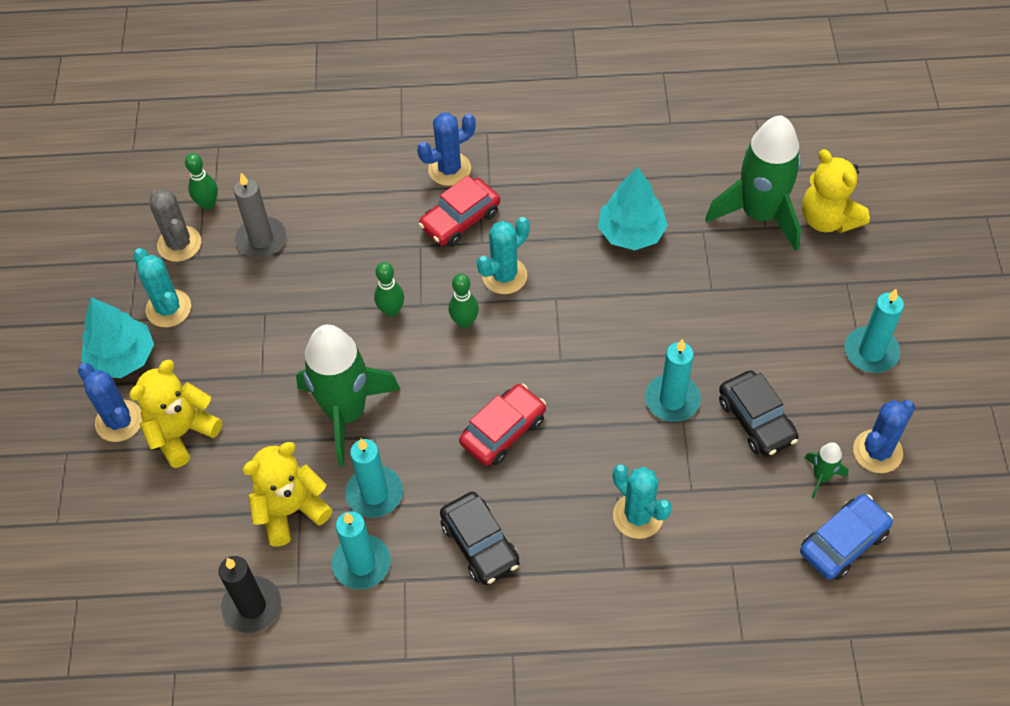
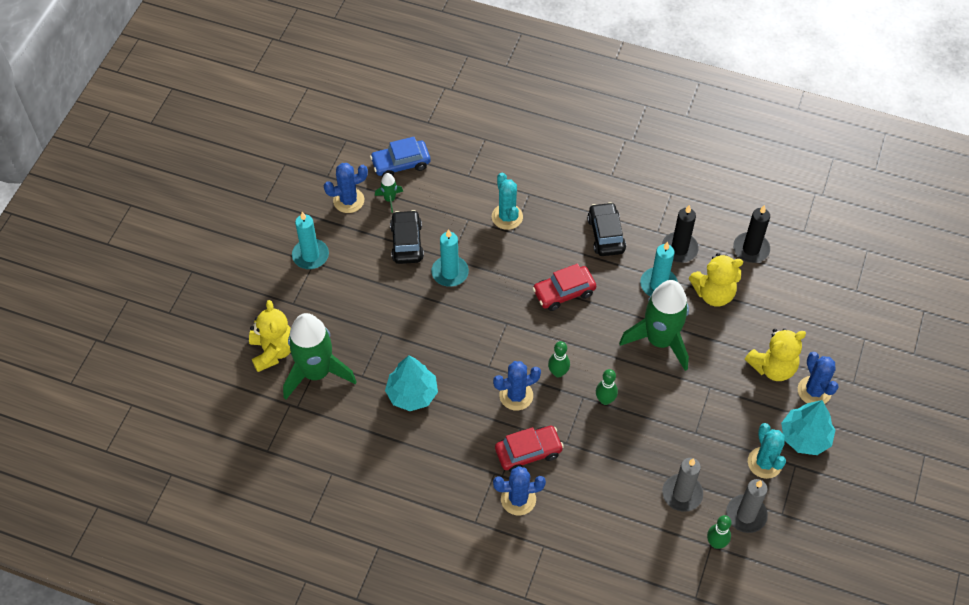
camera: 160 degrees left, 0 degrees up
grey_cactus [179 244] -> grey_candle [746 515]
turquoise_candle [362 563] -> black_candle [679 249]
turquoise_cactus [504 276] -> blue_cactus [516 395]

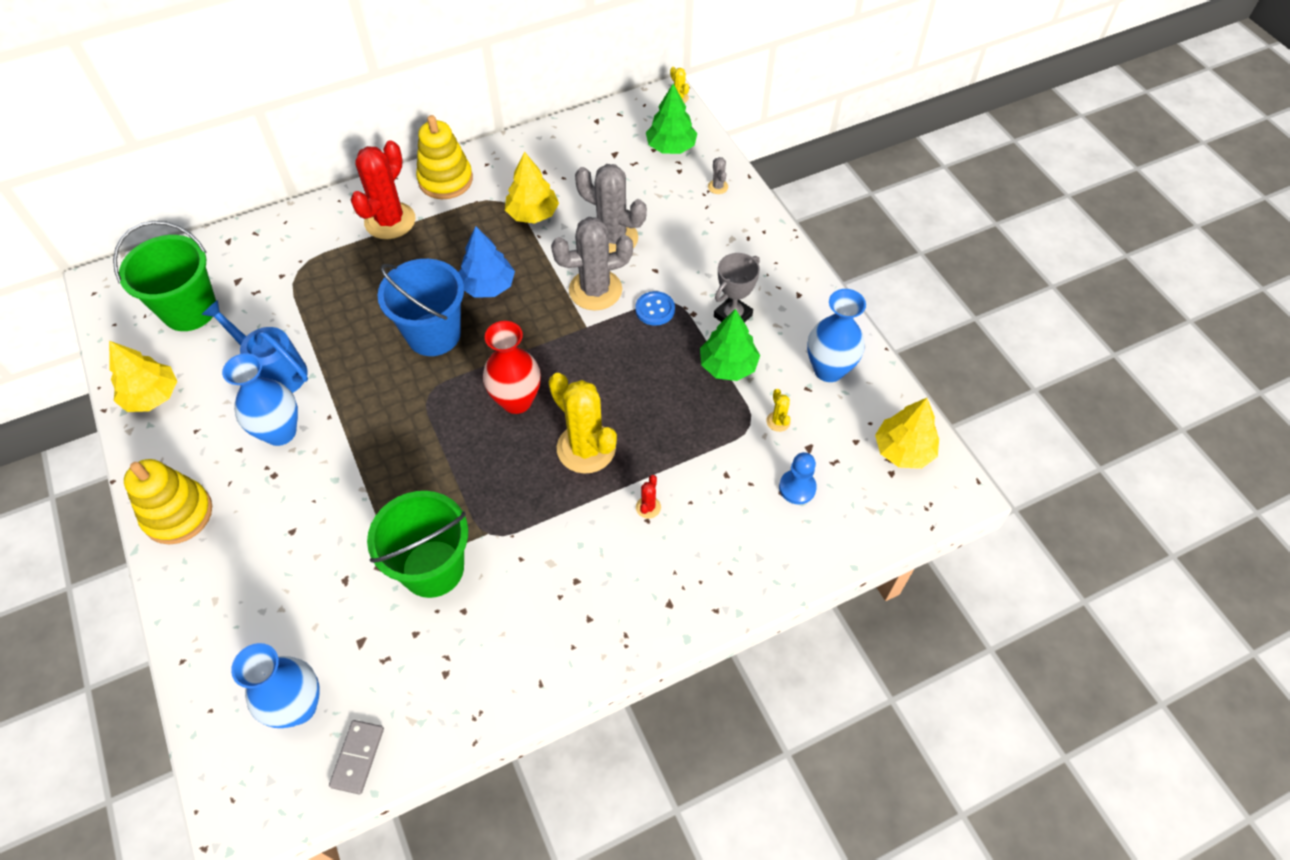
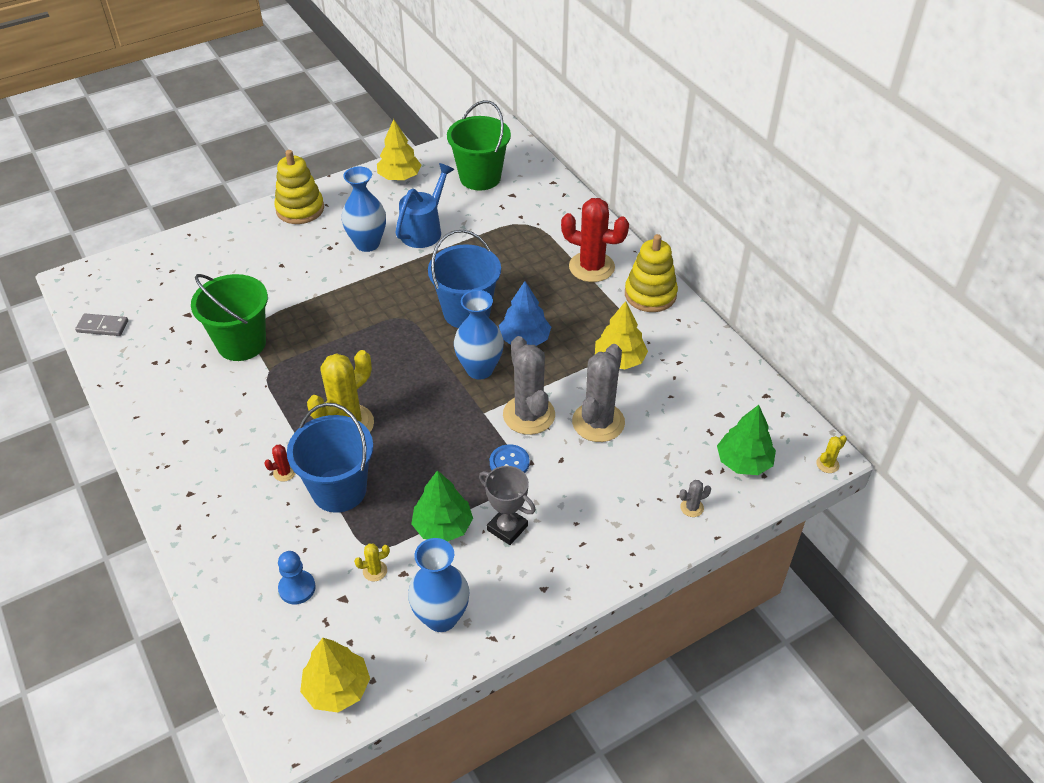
camera: 85 degrees right, 10 degrees down
red_vase [516 401] -> none
none -> blue_bucket [339 490]
blue_vase [298 706] -> blue_vase [479 369], shifted
red_cactus [648 507] -> red_cactus [284 472], 45 degrees counterclockwise

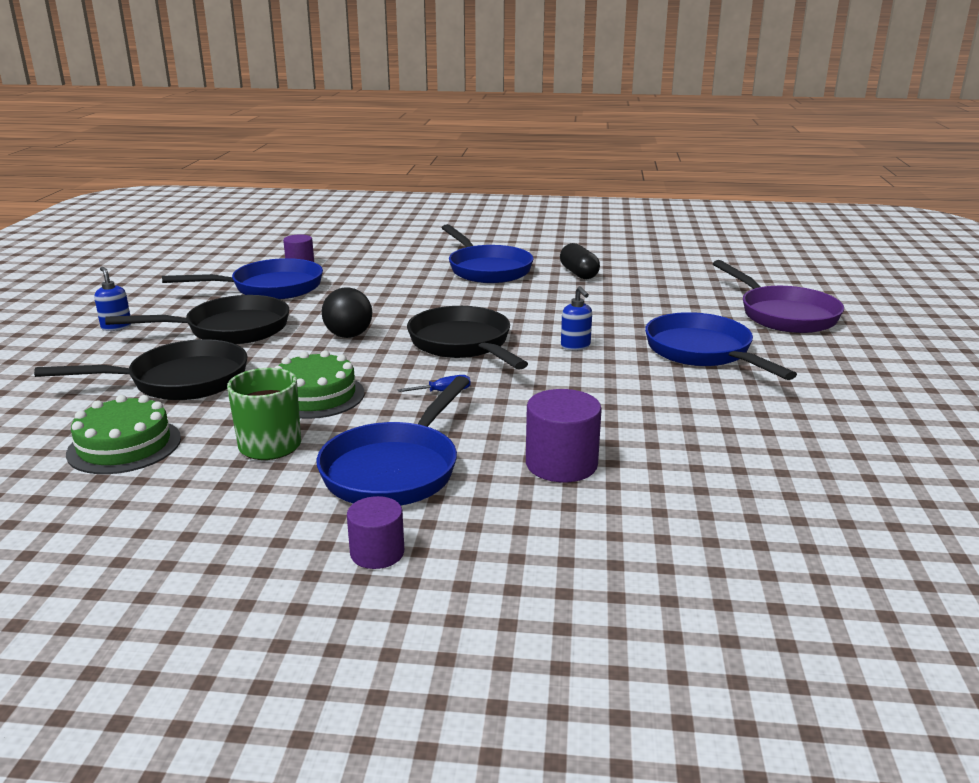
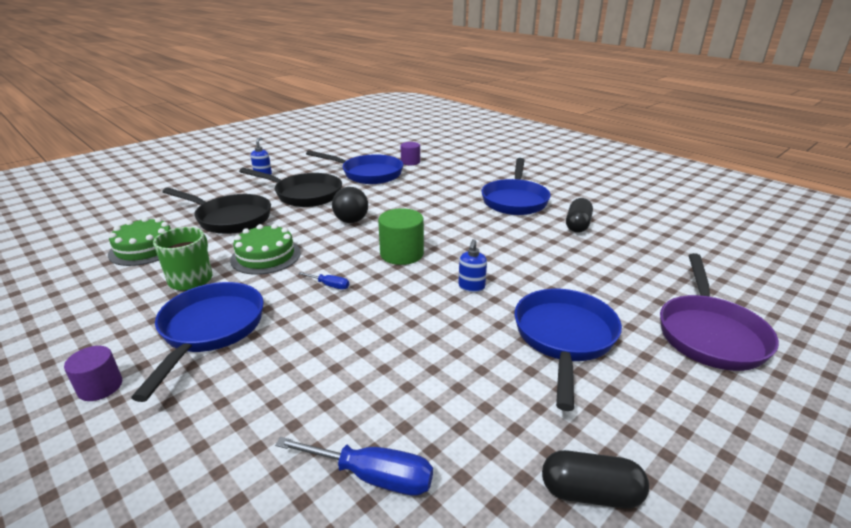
camera: 40 degrees right, 5 degrees up
purple_cylinder [561 464] -> none
none -> blue_screwdriver [373 476]
none -> black_capsule [590 493]
black_pan [463 344] -> green_cylinder [402 254]
blue_pan [395 469] -> blue_pan [210 330], 120 degrees clockwise

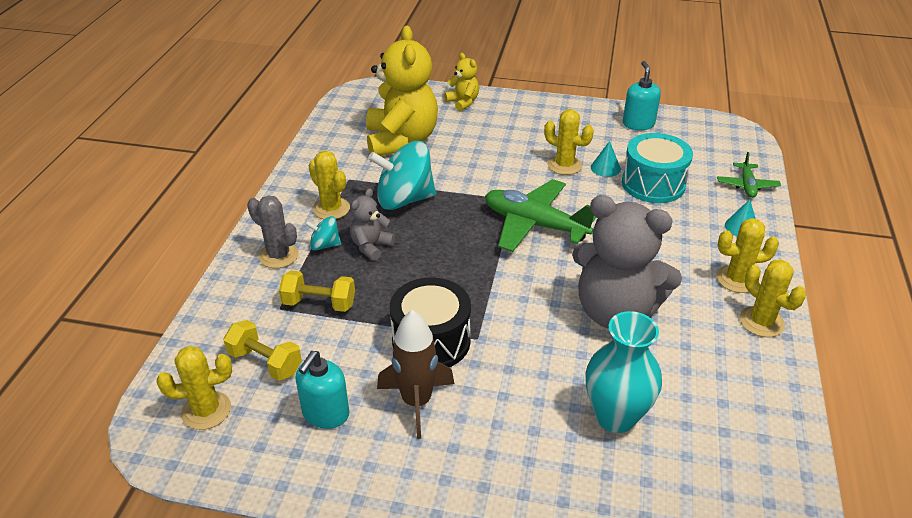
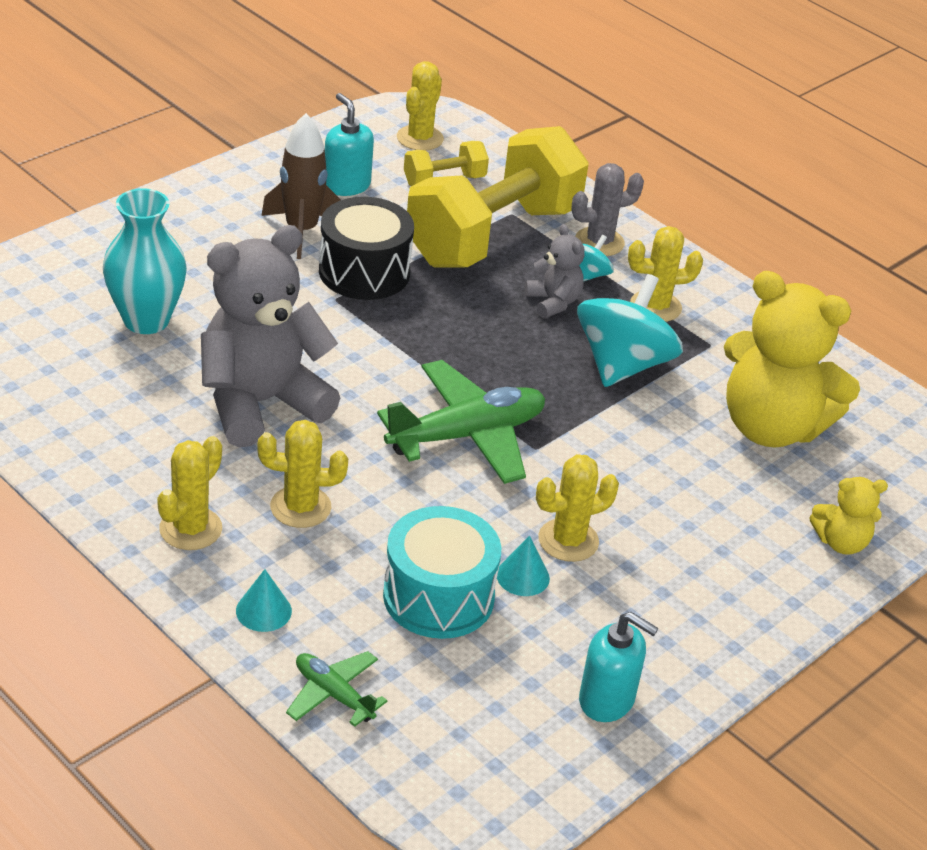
camera: 120 degrees right, 0 degrees up
yellow_cactus [761 322] -> yellow_cactus [300 507], shifted
yellow_dumbbell [319 303] -> yellow_dumbbell [493 235], x2.27

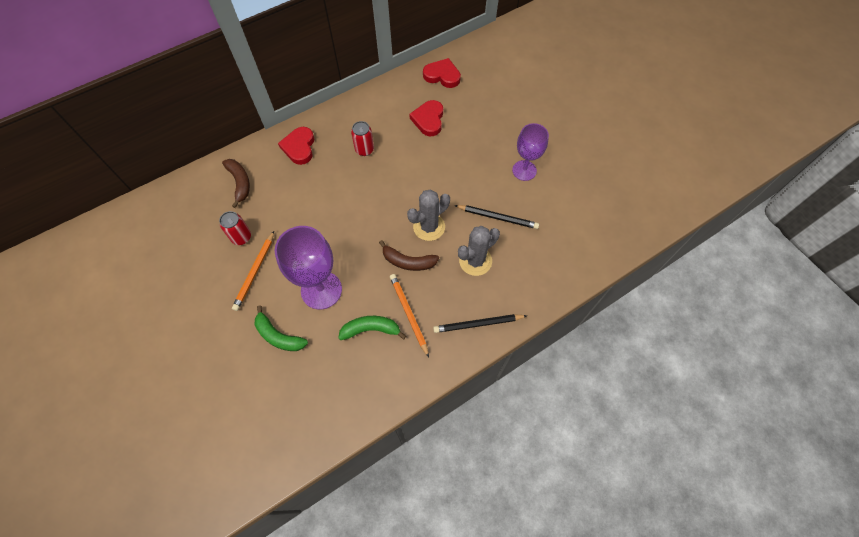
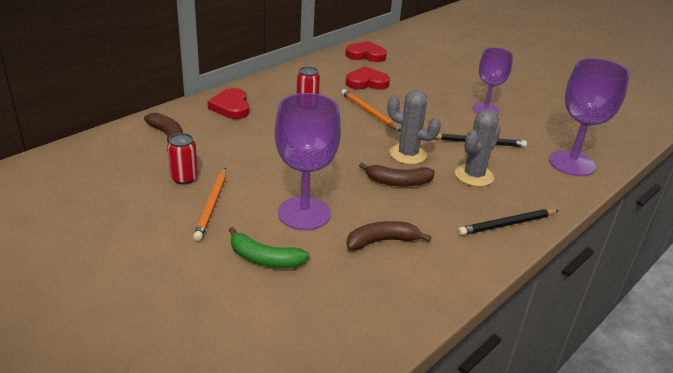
camera: 15 degrees left, 30 degrees down
none -> purple_goblet [571 163]
orange_pencil [409 314] -> orange_pencil [369 112], shifted
green_banana [371 329] -> brown_banana [382 241]
grey_cactus [429 227] -> grey_cactus [408 154], 75 degrees clockwise
red_heart [428 120] -> red_heart [367 82], 90 degrees clockwise

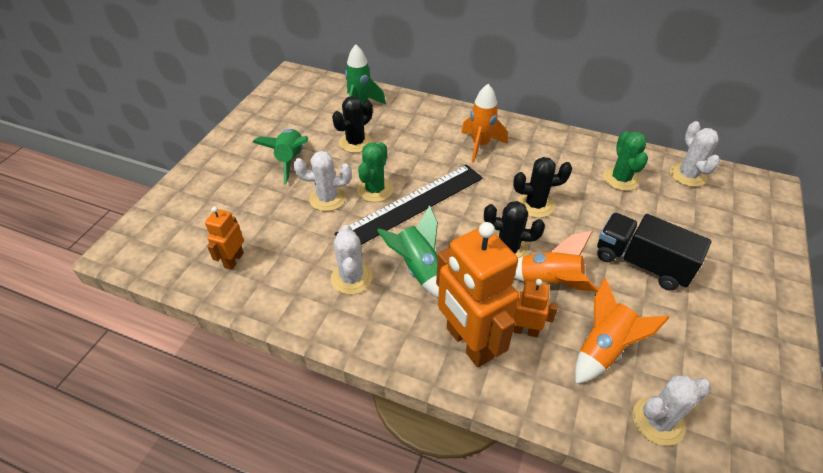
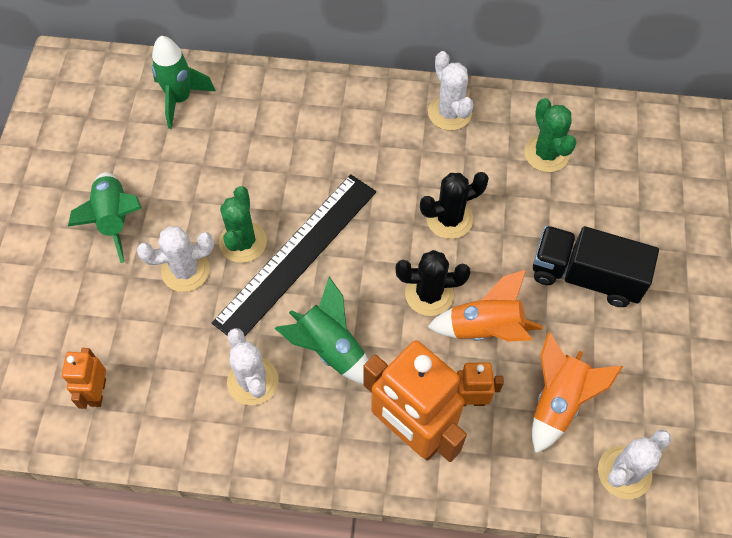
camera: 15 degrees left, 15 degrees up
black_cactus [355 142] -> none
orange_rocket [480 145] -> none
white_cactus [687 175] -> white_cactus [449 113], shifted

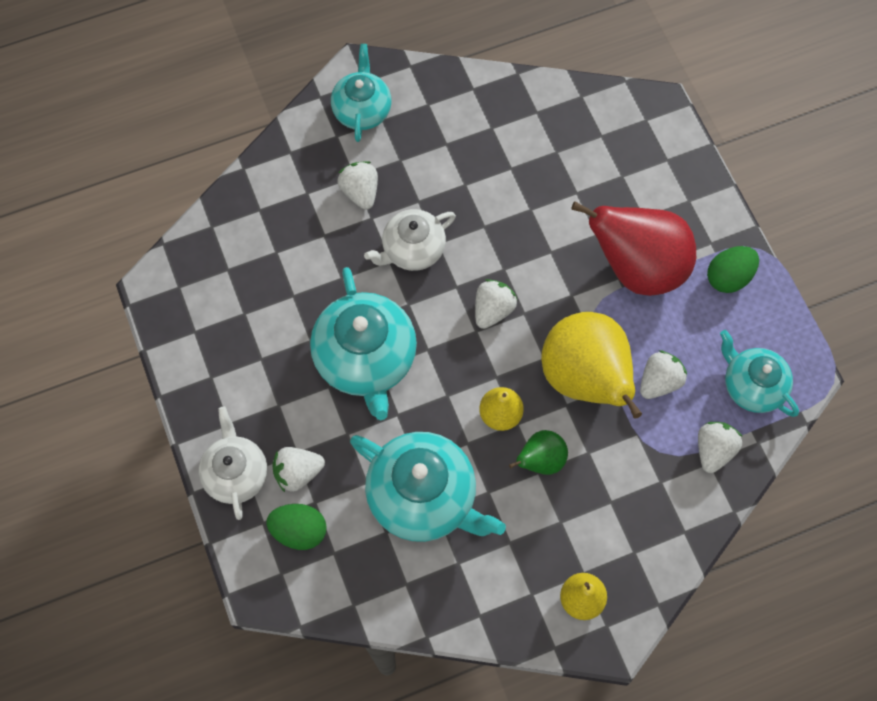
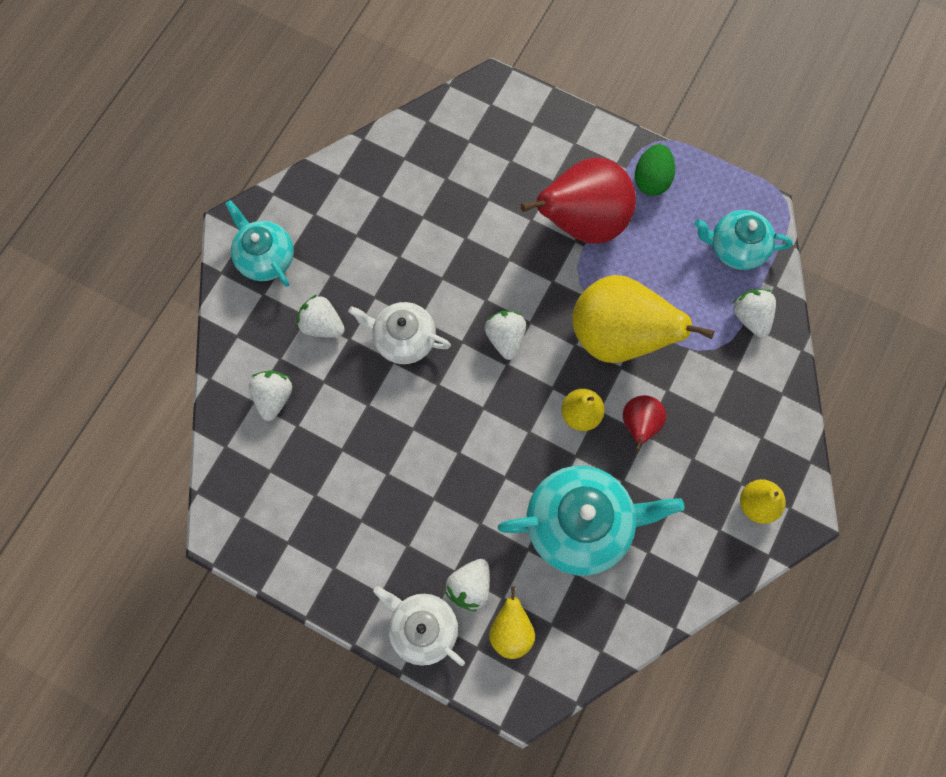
camera: 40 degrees left, 5 degrees up
turquoise_teapot [366 359] -> none
white_strawberry [659 382] -> white_strawberry [274 397], shifted
green_egg [299 531] -> yellow_pear [511 630]
green_pear [540 460] -> red_pear [639 425]
white_teapot [412 250] -> white_teapot [403 339], 90 degrees clockwise

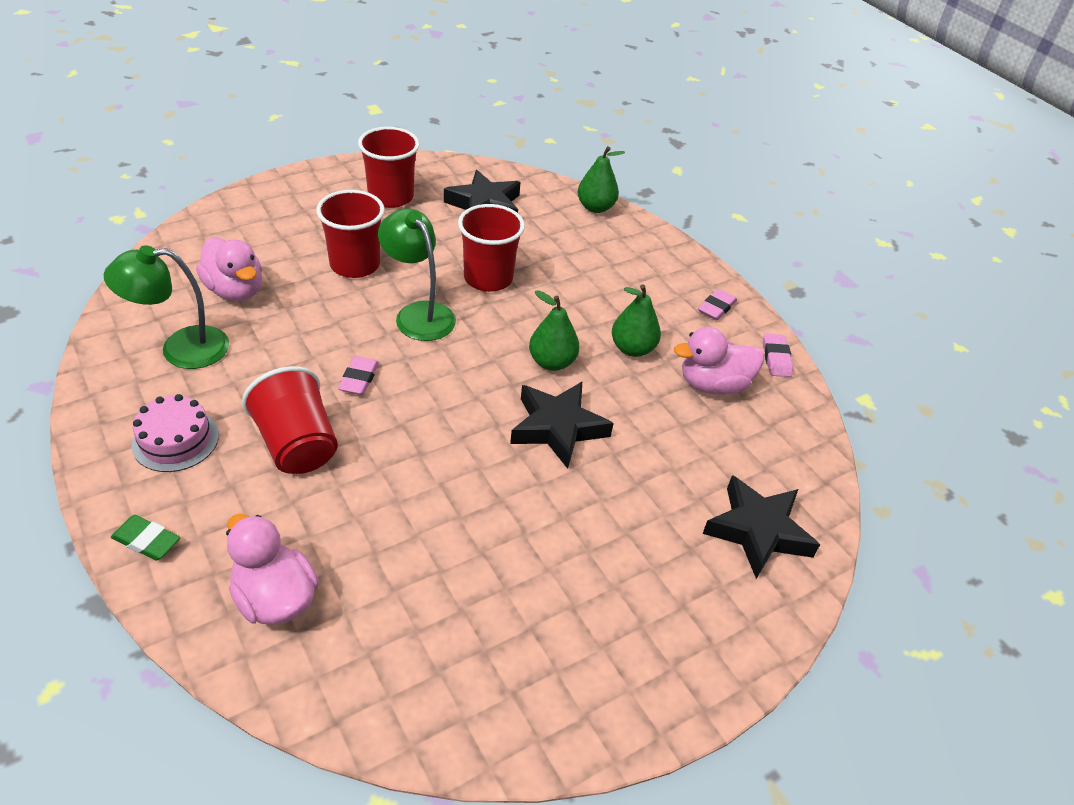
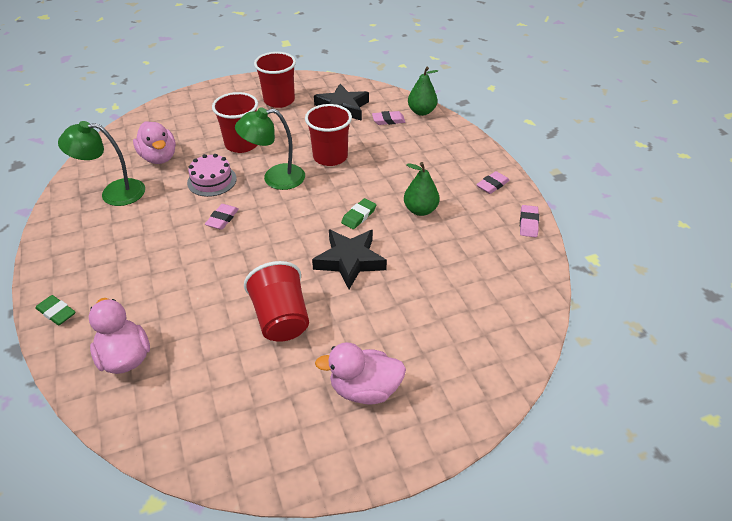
camera: 15 degrees right, 0 degrees up
black_star [758 531] -> none
none -> pink_eraser [388 120]
pink_cake [175 440] -> pink_cake [212 180], shifted
red_cup [297 445] -> red_cup [281 318], shifted
pink_duck [713 384] -> pink_duck [364 389], shifted
green_pear [552 362] -> green_eraser [359 216]
green_lamp [418 313] -> green_lamp [275 178], 75 degrees counterclockwise

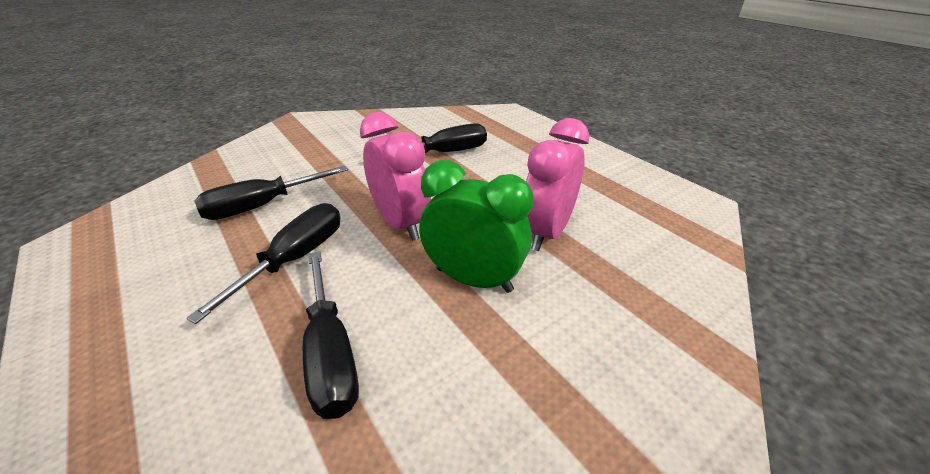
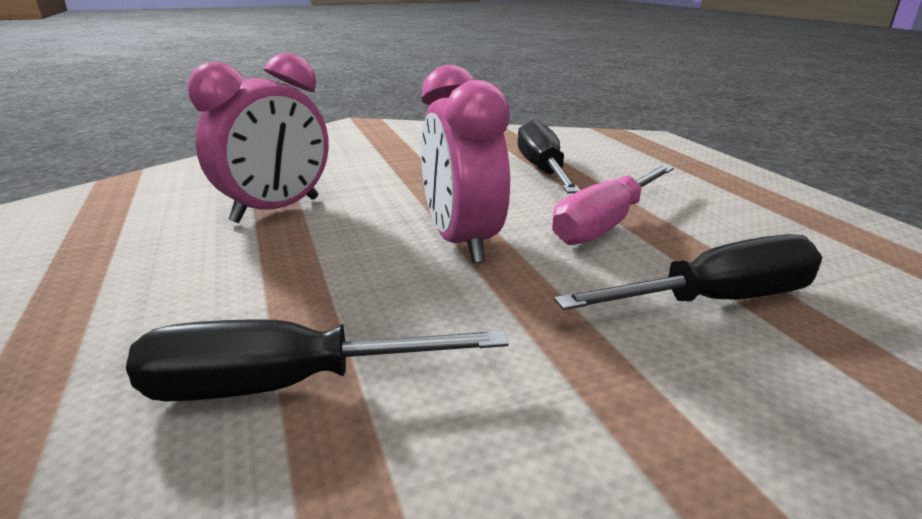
camera: 165 degrees left, 10 degrees down
green_clock [474 279] -> none
black_screwdriver [294 259] -> pink_screwdriver [606 223]

